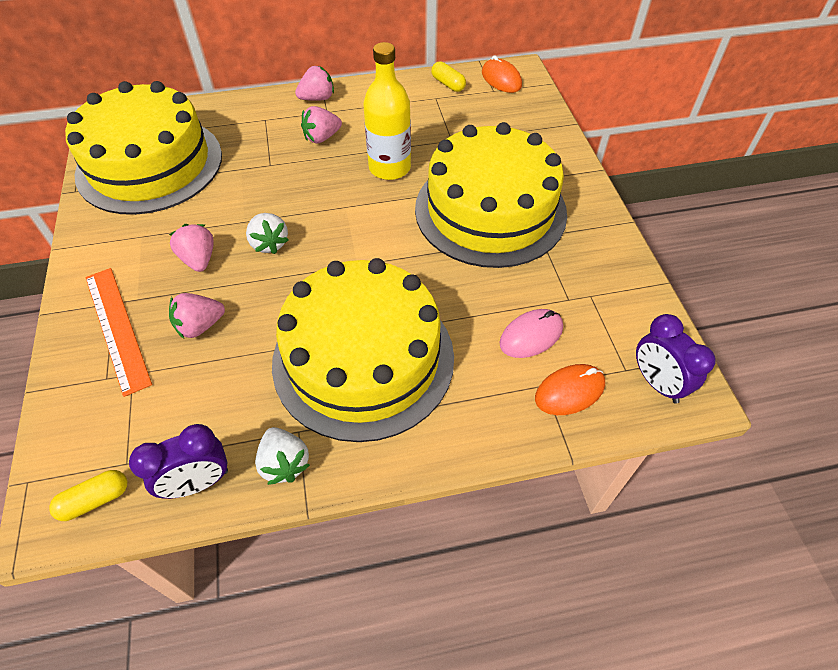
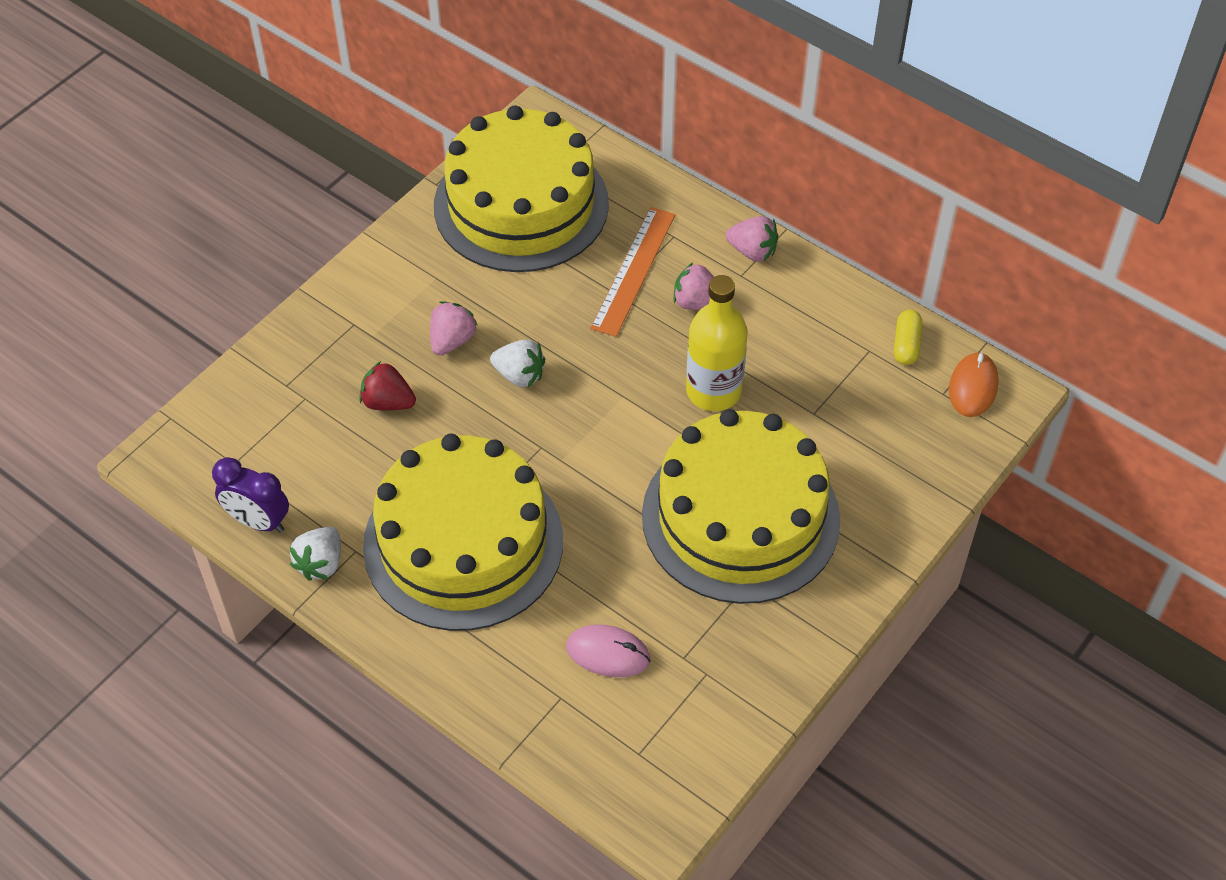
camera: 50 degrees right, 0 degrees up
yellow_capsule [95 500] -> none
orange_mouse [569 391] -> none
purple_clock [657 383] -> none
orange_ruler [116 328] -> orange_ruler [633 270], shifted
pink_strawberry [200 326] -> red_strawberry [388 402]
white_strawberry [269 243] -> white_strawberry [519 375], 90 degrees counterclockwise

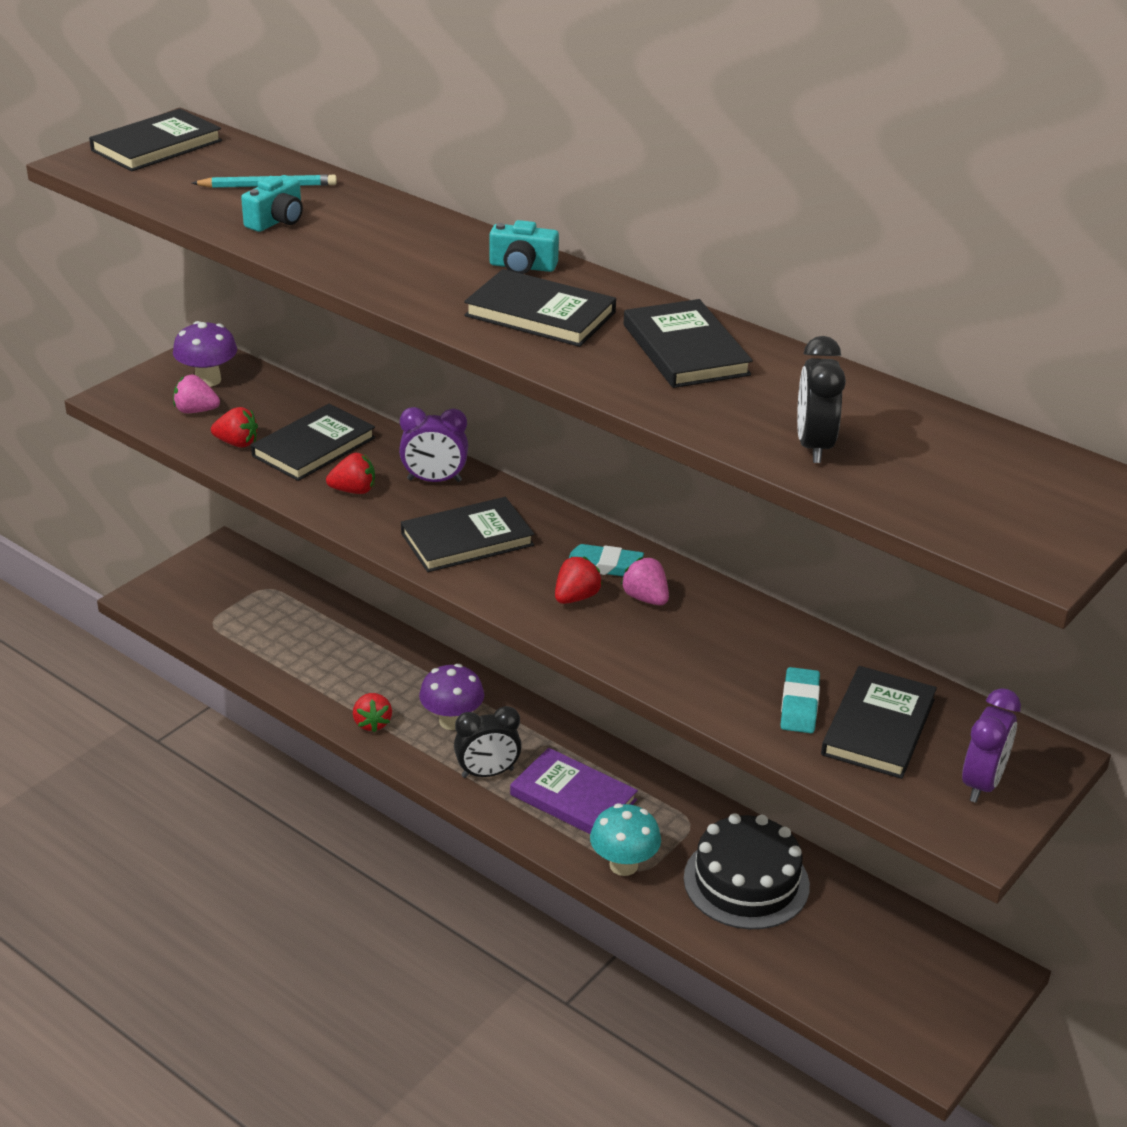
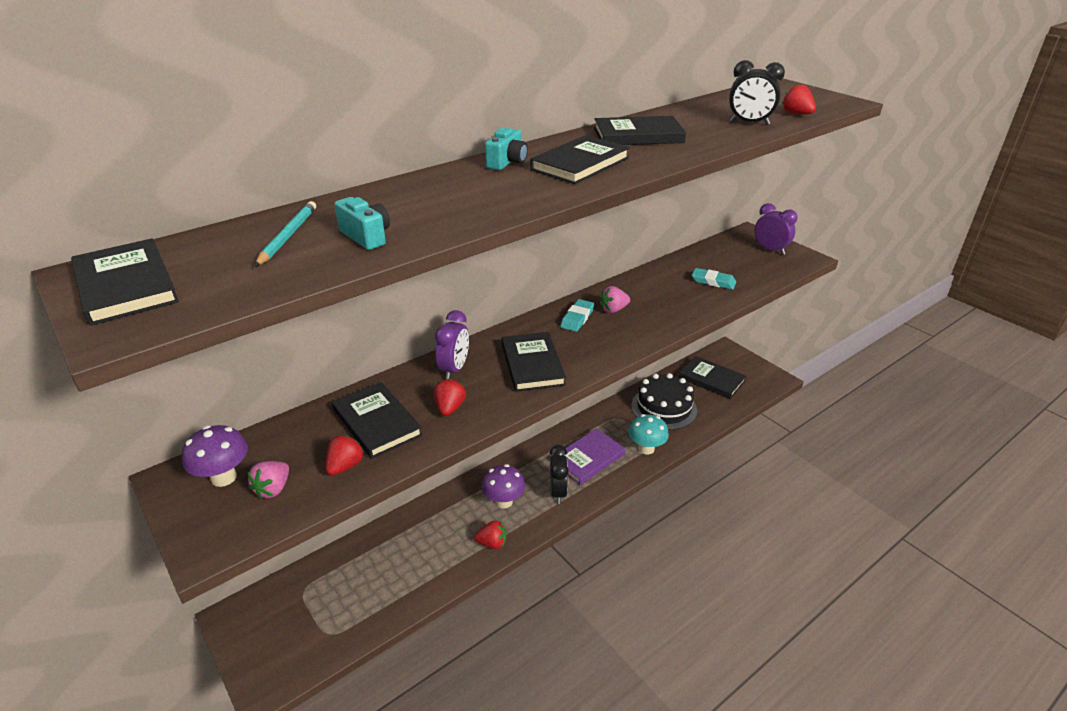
camera: 75 degrees left, 0 degrees up
red_strawberry [576 597] -> red_strawberry [796 114], shifted
black_book [878 727] -> black_book [711 379], shifted

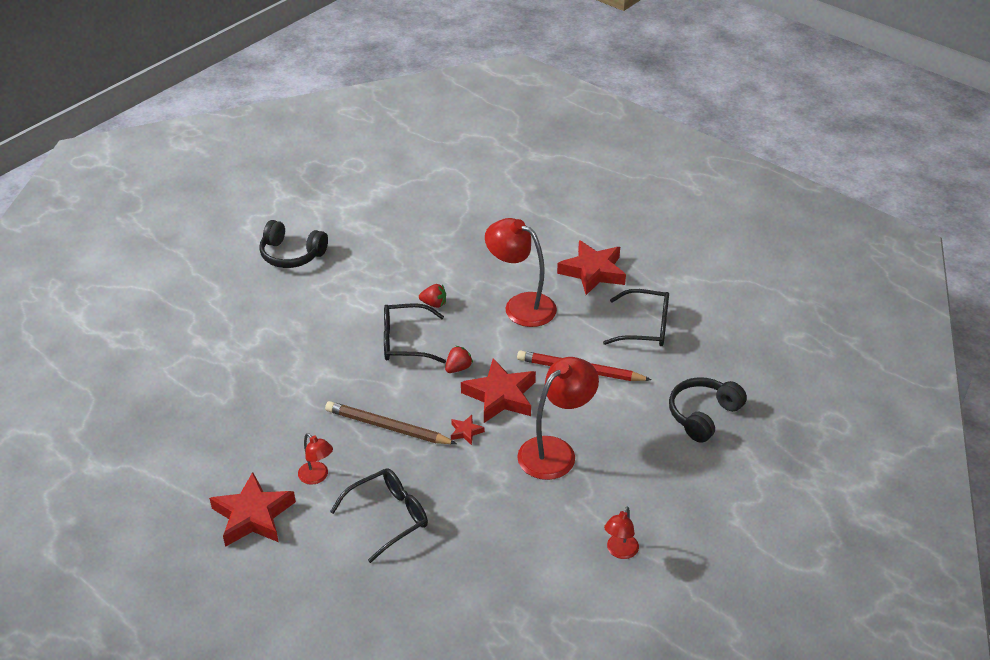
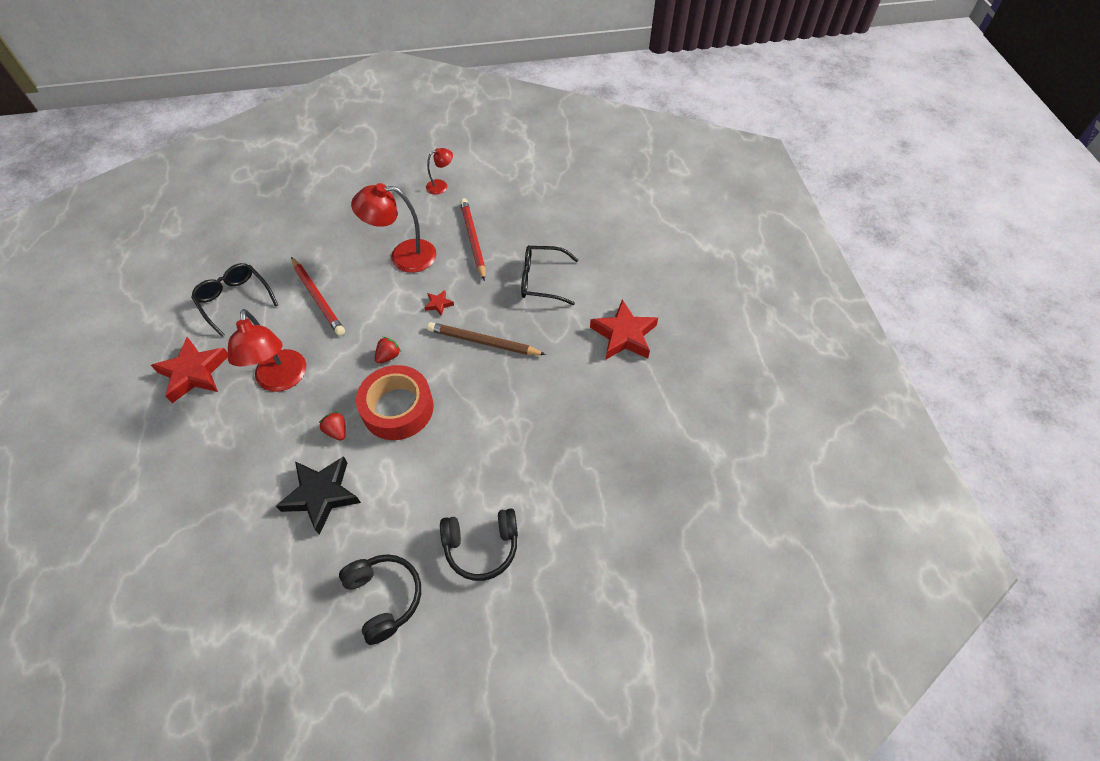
camera: 140 degrees left, 15 degrees up
red_lamp [317 477] -> none
red_star [500 396] -> none
none -> black_star [321 495]
none -> red_pencil [473 240]
black_headphones [703 415] -> black_headphones [481 546], shifted
black_glasses [405 342] -> red_tape [397 408]
brown_pencil [387 427] -> brown_pencil [483 342], 135 degrees clockwise
red_strawberry [458 368] -> red_strawberry [388 356], 135 degrees clockwise

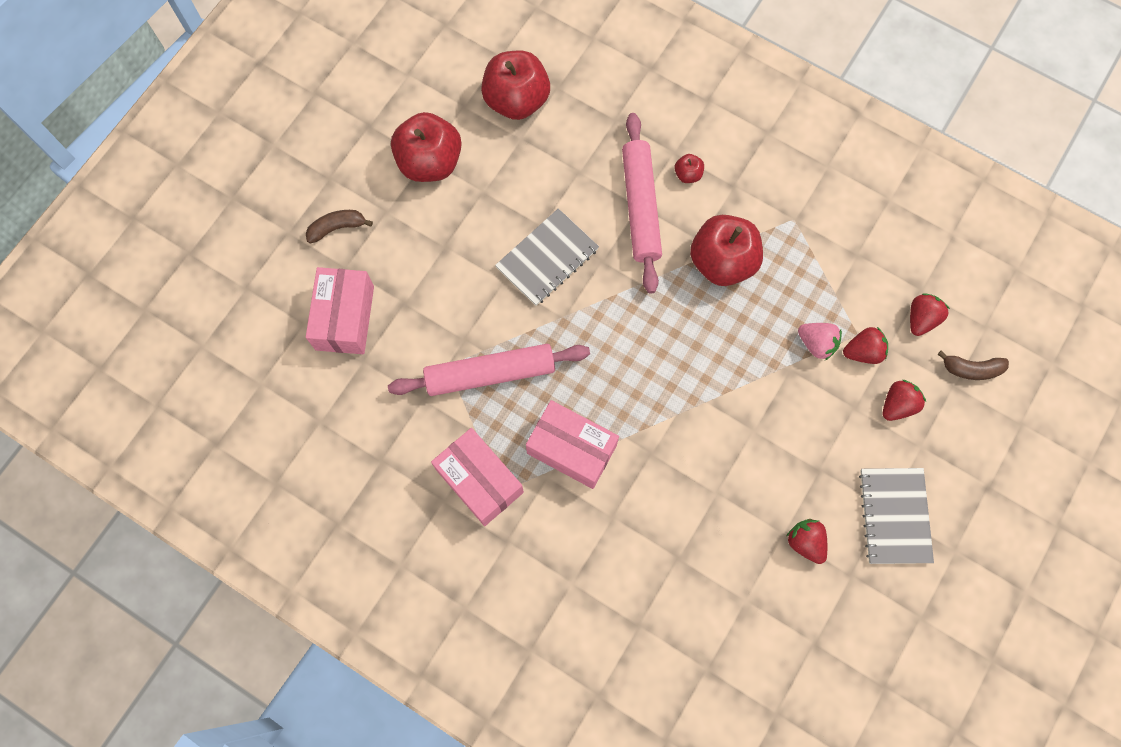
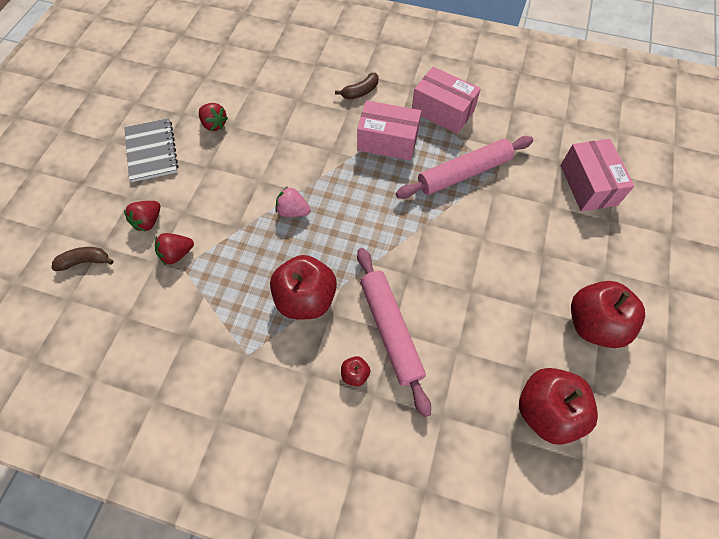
camera: 165 degrees right, 10 degrees down
grey_notebook [547 258] -> none
red_strawberry [921 319] -> none
brown_banana [337 228] -> brown_banana [360 92], shifted
pink_strawberry [816 344] -> pink_strawberry [293 211], shifted

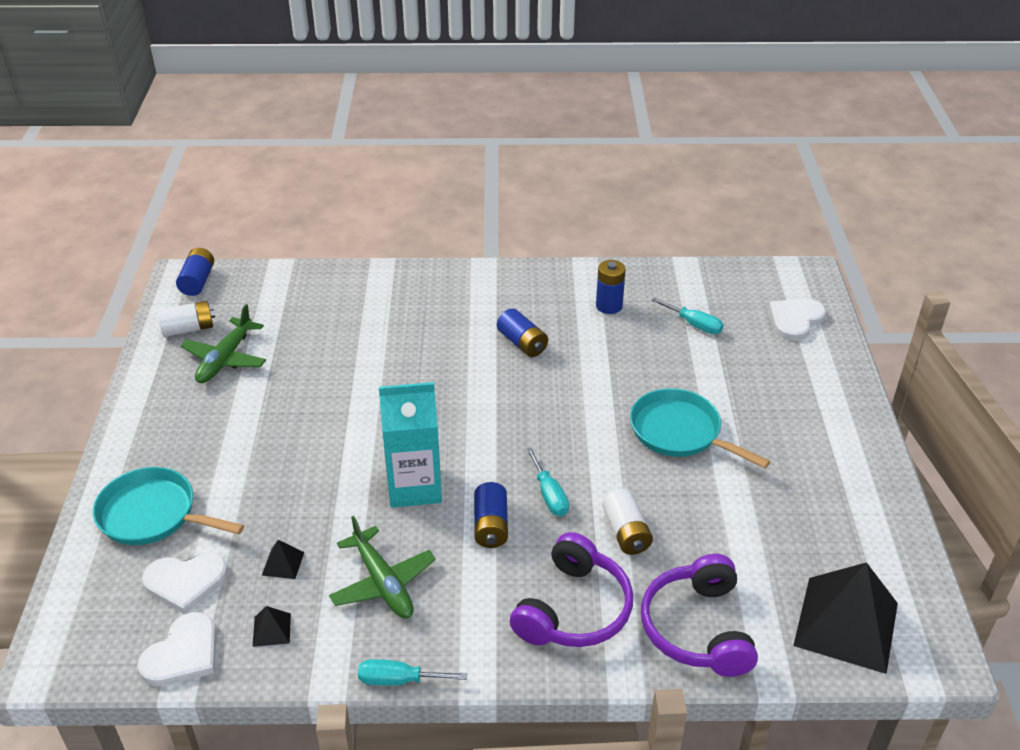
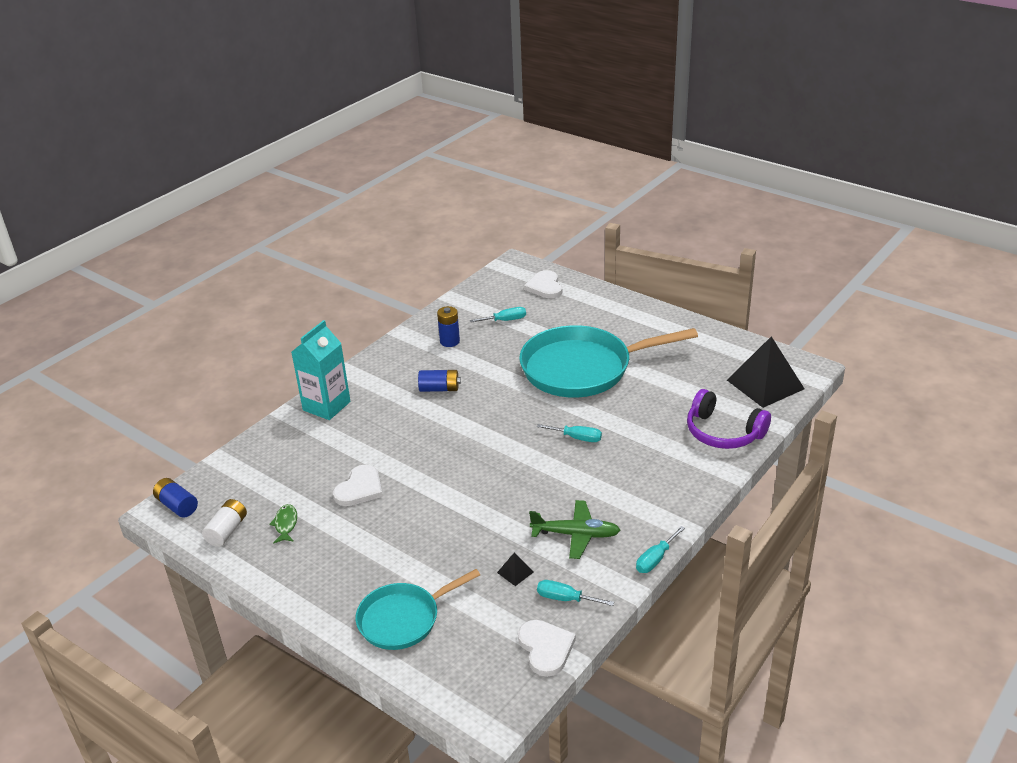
camera: 50 degrees left, 5 degrees down
blue_battery [491 526] -> none
purple_headphones [573 609] -> none
white_battery [626 532] -> none
white_heart [186 582] -> white_heart [360 488], shifted
turquoise_carton [414 487] -> turquoise_carton [326 406], shifted
green_plane [225 359] -> green_fish [286 524]
black_pyramid [271 630] -> turquoise_screwdriver [565 599]
turquoise_pan [680 432] -> turquoise_pan [582 368], x1.74

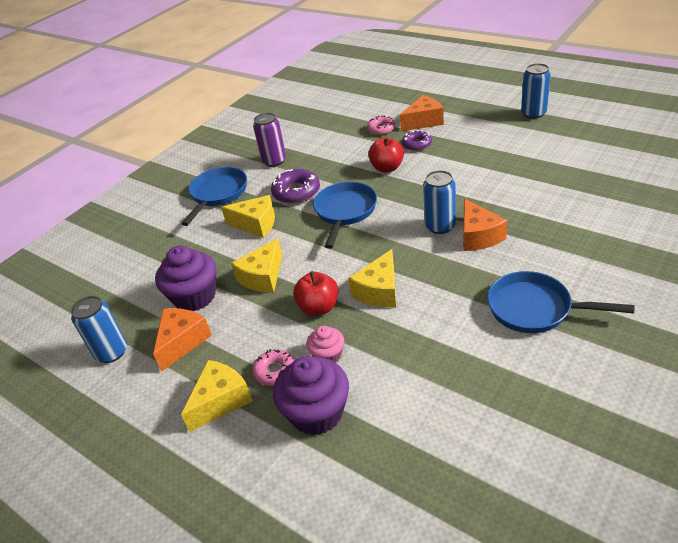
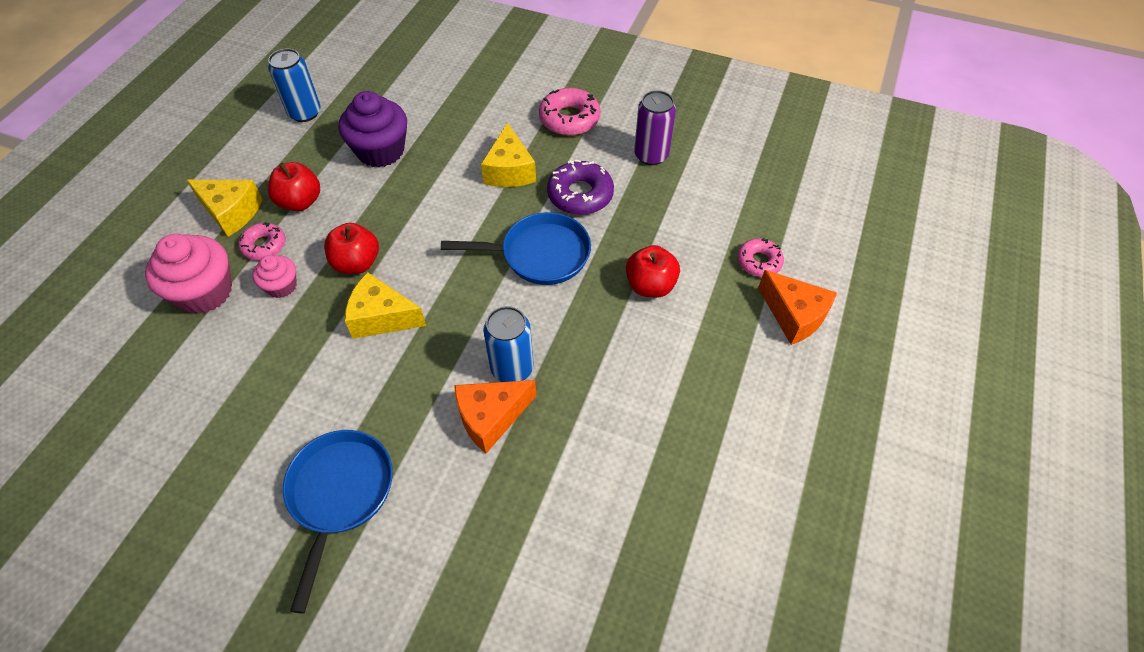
camera: 70 degrees right, 15 degrees up
orange_cheese [182 342] -> none
yellow_cheese [263 277] -> none
purple_donut [417 144] -> none
blue_can [533 113] -> none
none -> red_apple [300 202]
blue_pan [218 194] -> pink_donut [569 119]
purple_cupcake [317 413] -> pink_cupcake [204 292]

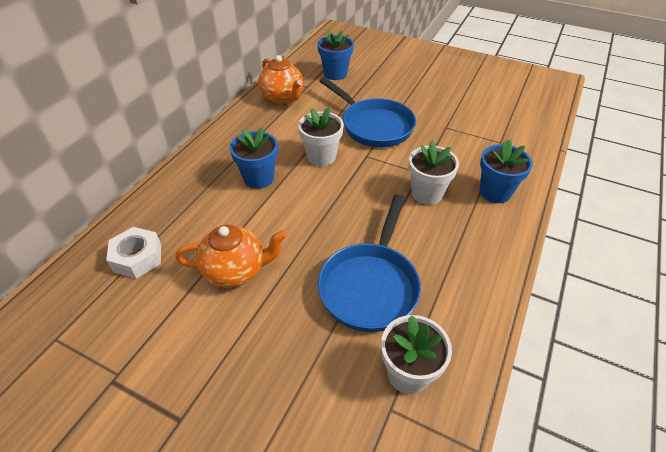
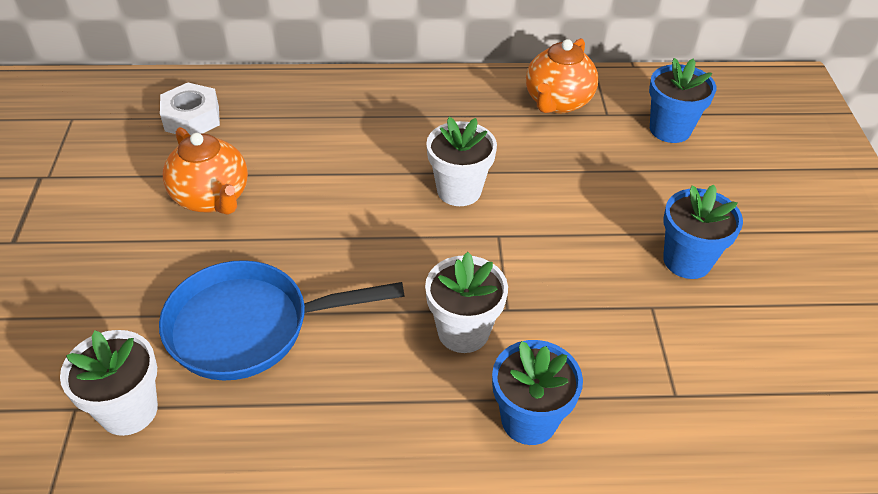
camera: 60 degrees right, 0 degrees up
blue_pan [373 126] -> none
blue_flower_pot [259 178] -> blue_flower_pot [687 260], shifted

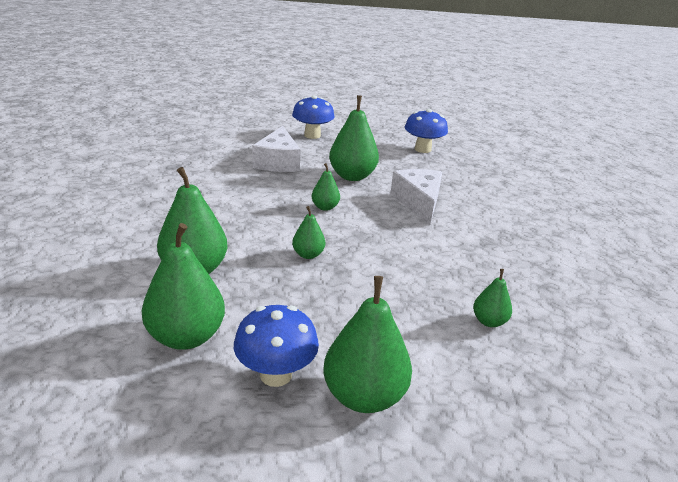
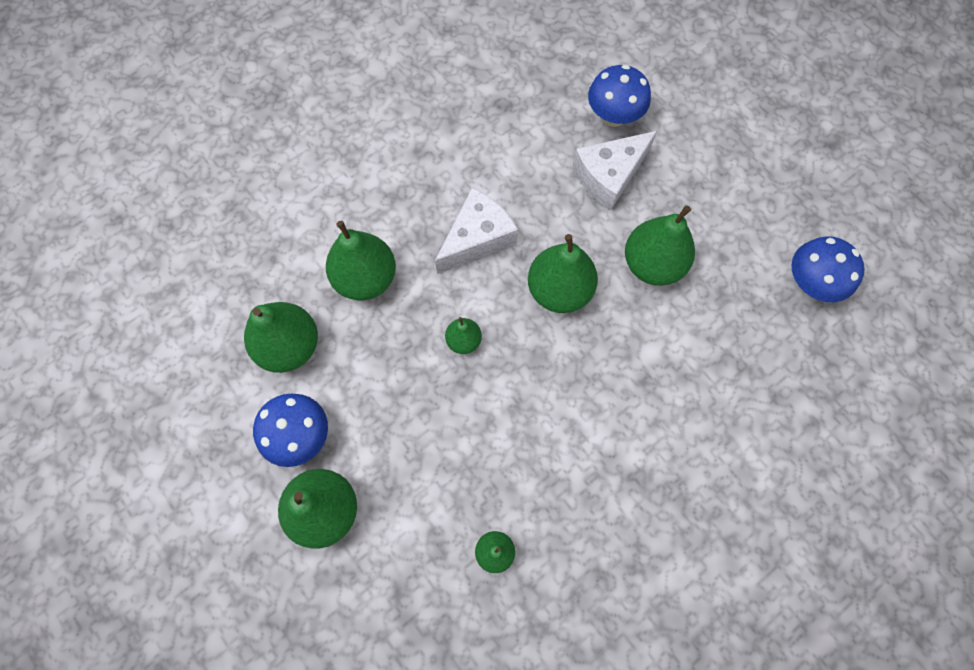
camera: 55 degrees right, 40 degrees up
blue_mushroom [312 135] -> blue_mushroom [613 116], shifted
white_cheese [418 203] -> white_cheese [477 238], shifted
green_pear [325 207] -> green_pear [559 290], x1.91

